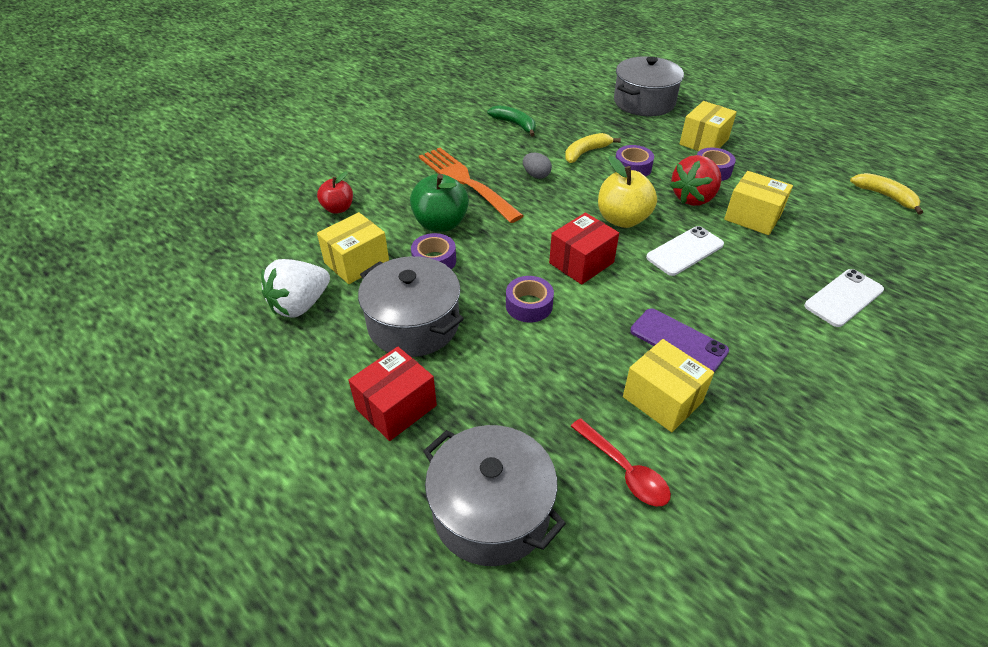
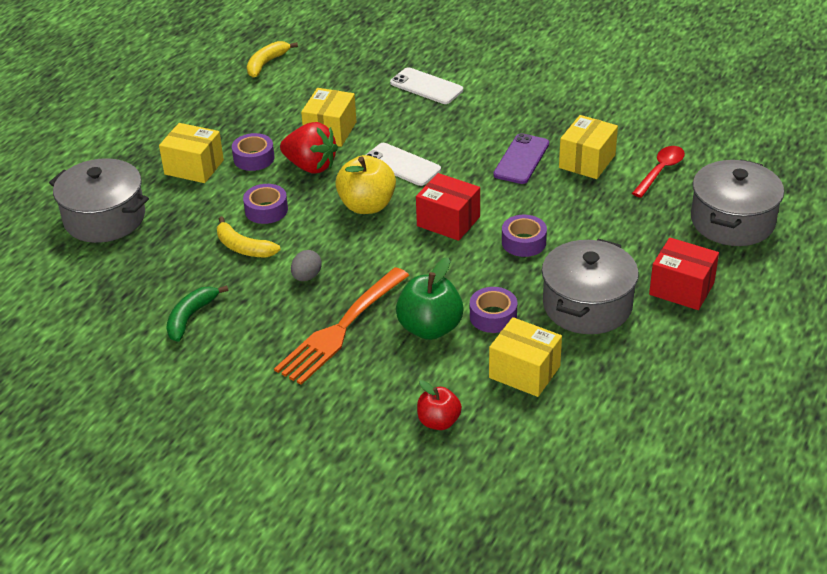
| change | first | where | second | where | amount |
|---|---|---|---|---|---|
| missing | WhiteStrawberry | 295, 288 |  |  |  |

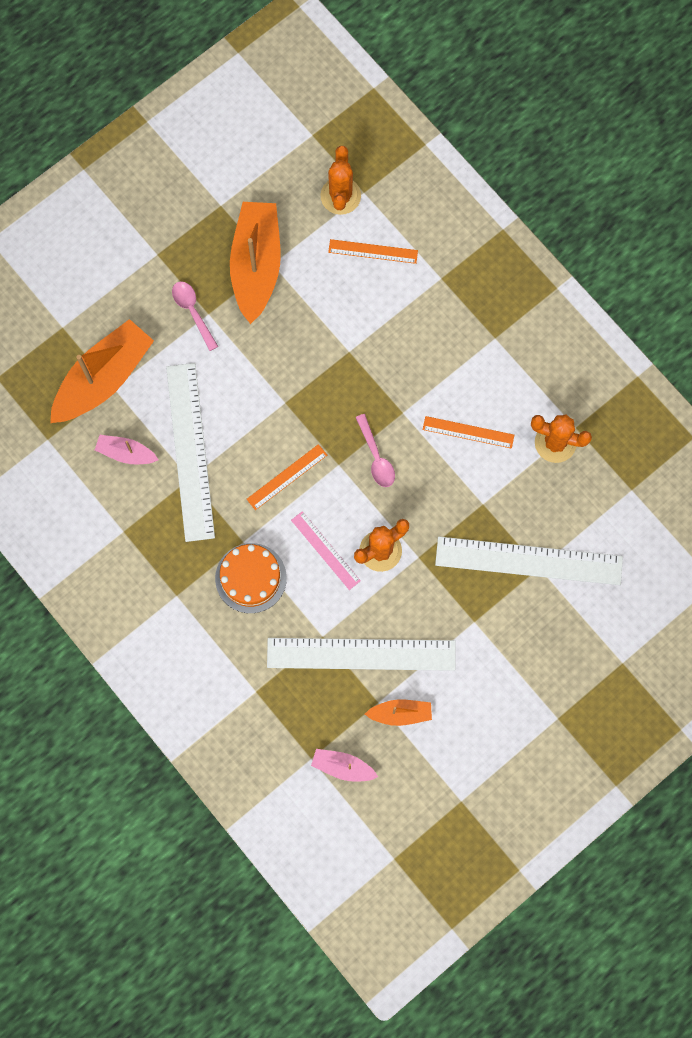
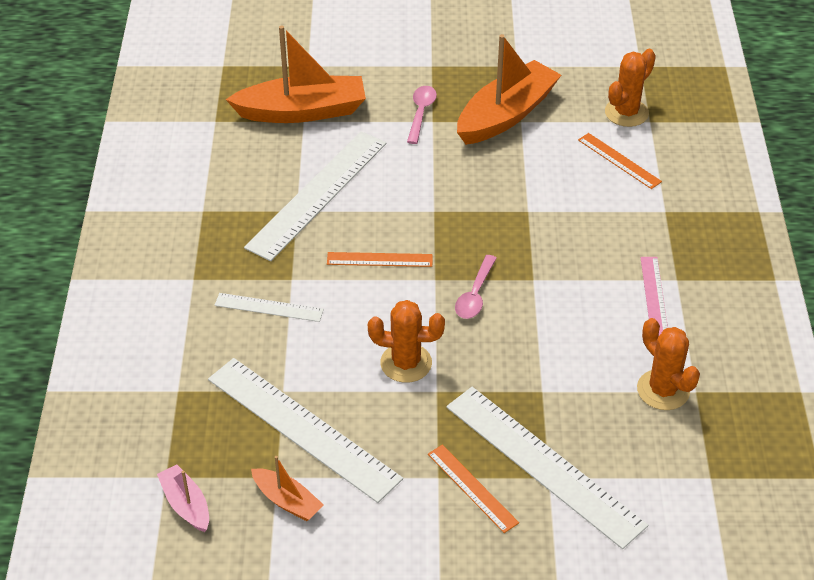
| change | first | where | second | where | amount |
|---|---|---|---|---|---|
| missing | RosePinkSailboat | 126, 449 |  |  |  |
| relocated | RosePinkMeasuringStick | 326, 550 |  | 654, 296 |  |
| relocated | OrangeMeasuringStick | 468, 432 |  | 473, 489 |  |
| exchanged | OrangeLayerCake | 251, 578 | WhiteMeasuringStick | 269, 307 |  |

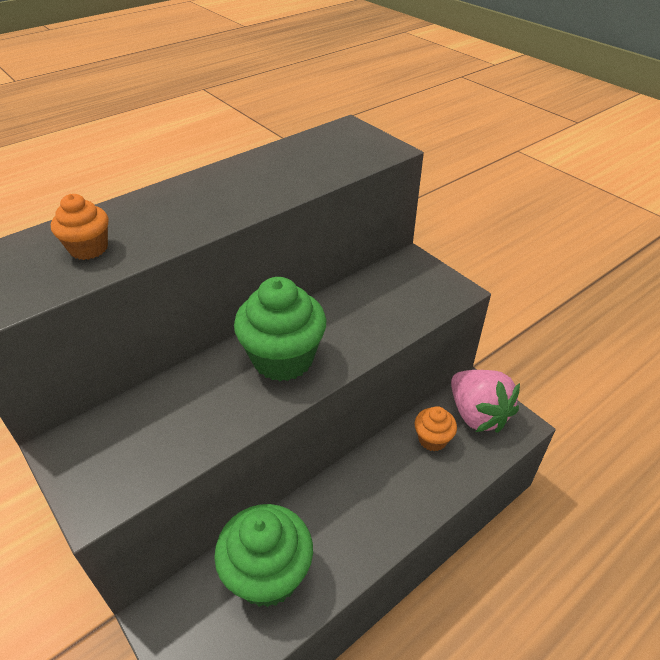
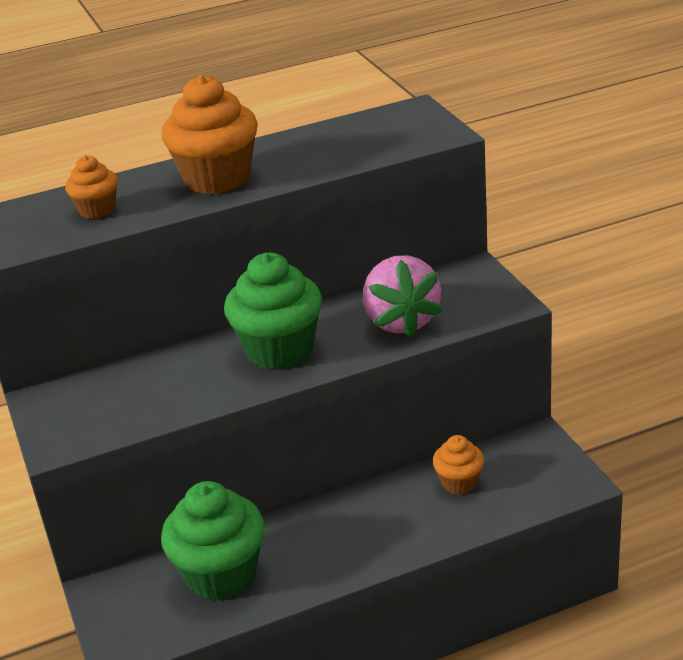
| change | first | where | second | where | amount |
|---|---|---|---|---|---|
| appeared |  |  | OrangeCupcake | 209, 134 |  |
| relocated | RosePinkStrawberry | 485, 401 |  | 403, 296 |  |

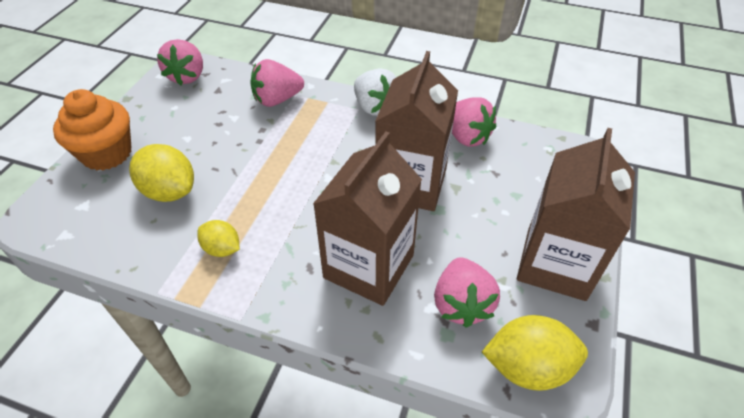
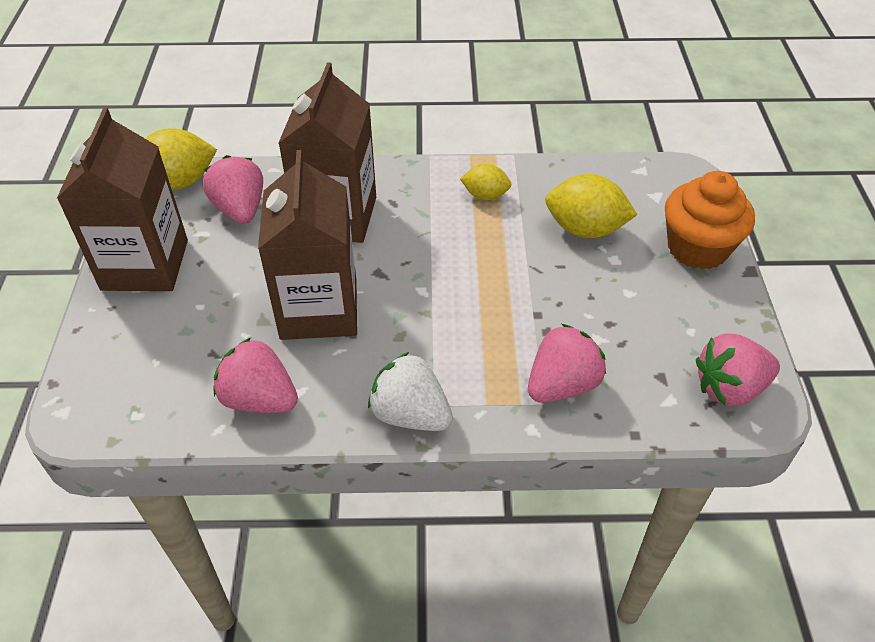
| change | first | where | second | where | amount |
|---|---|---|---|---|---|
| spun | RosePinkStrawberry | 180, 62 |  | 738, 370 | 90 degrees counterclockwise |

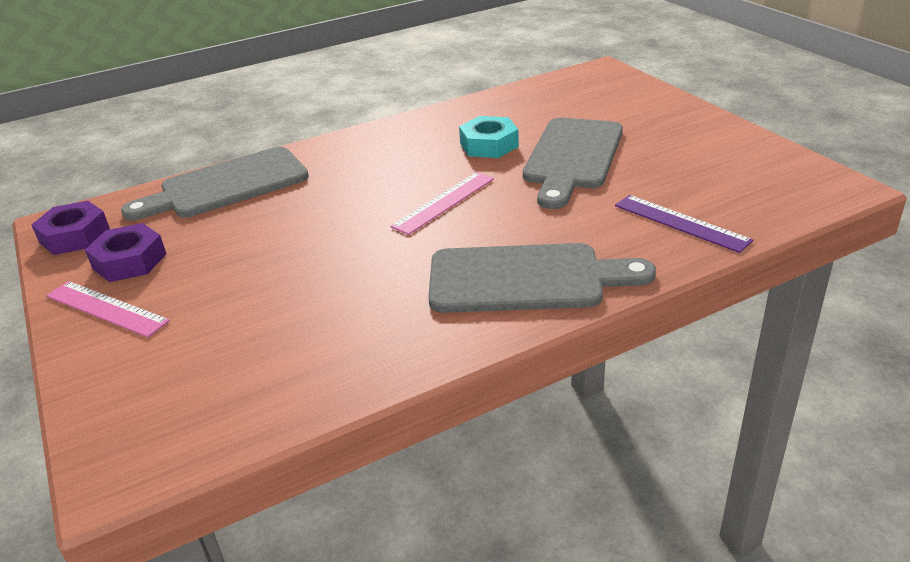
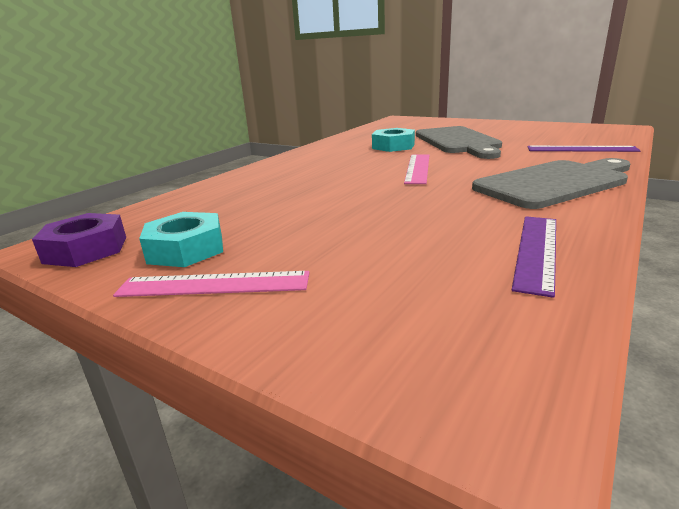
| change | first | where | second | where | amount |
|---|---|---|---|---|---|
| missing | GreyCuttingBoard | 215, 184 |  |  |  |
| appeared |  |  | PurpleMeasuringStick | 534, 257 |  |
| colour | PurpleNut | 125, 252 | TurquoiseNut | 181, 239 |  |

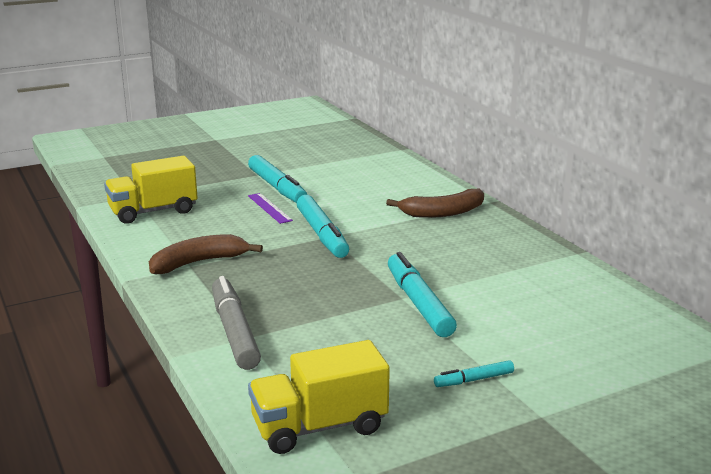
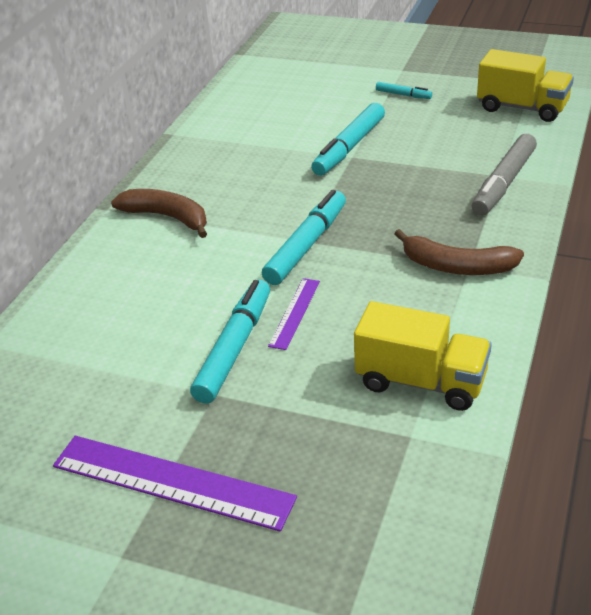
| change | first | where | second | where | amount |
|---|---|---|---|---|---|
| appeared |  |  | PurpleMeasuringStick | 175, 484 |  |

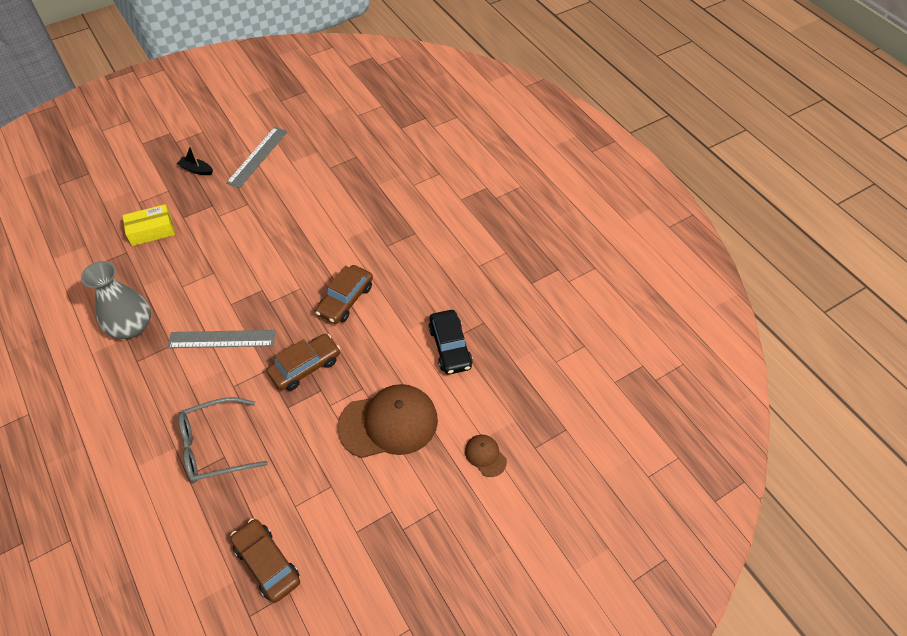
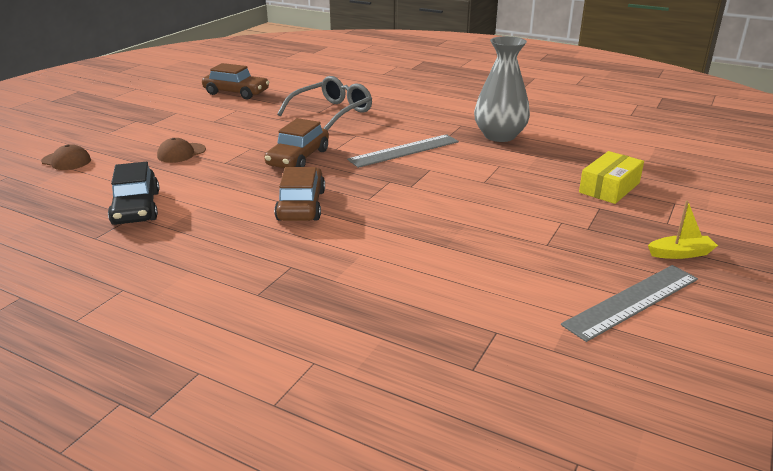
| change | first | where | second | where | amount |
|---|---|---|---|---|---|
| colour | JetBlackSailboat | 195, 160 | YellowSailboat | 683, 229 |  |
| spun | GreyMeasuringStick | 257, 157 |  | 629, 303 | 60 degrees clockwise |
| spun | JetBlackAutomobile | 450, 342 |  | 133, 193 | 150 degrees counterclockwise |
| size | RussetBaseballCap | 387, 421 |  | 181, 150 | x0.46 |

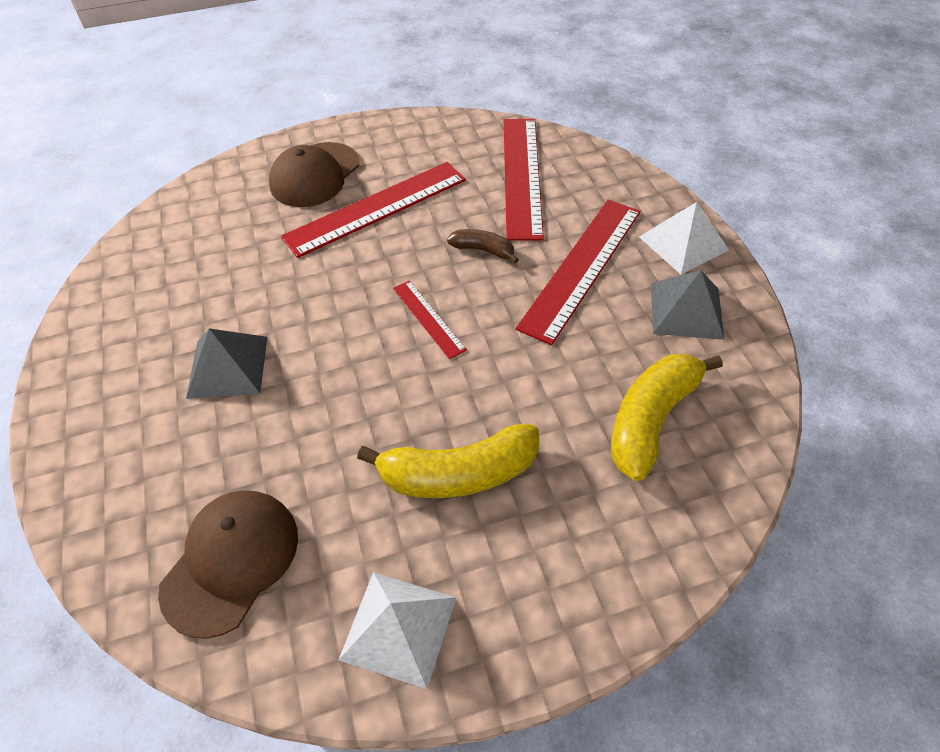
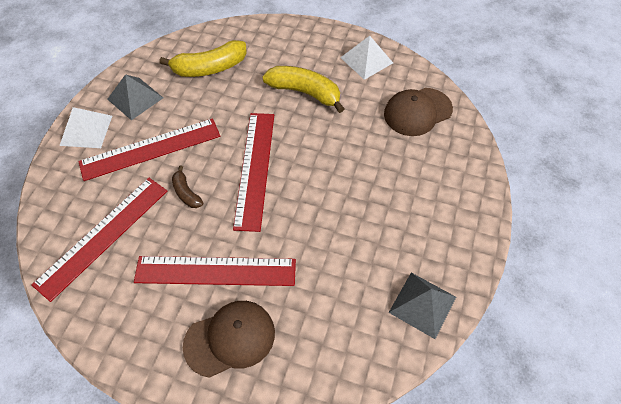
| change | first | where | second | where | amount |
|---|---|---|---|---|---|
| relocated | GreyPyramid | 226, 364 |  | 422, 306 |  |
| size | RedMeasuringStick | 430, 319 |  | 253, 172 | x2.00 |

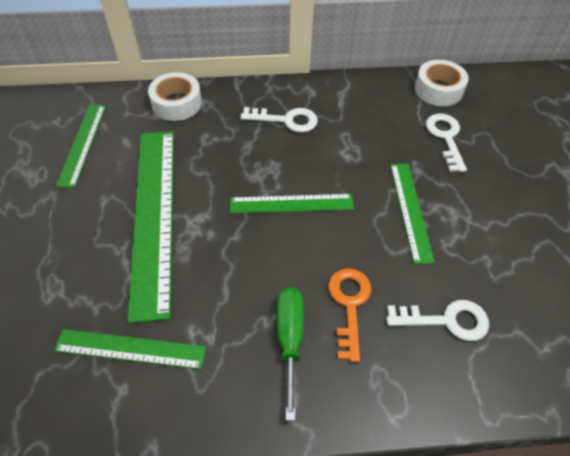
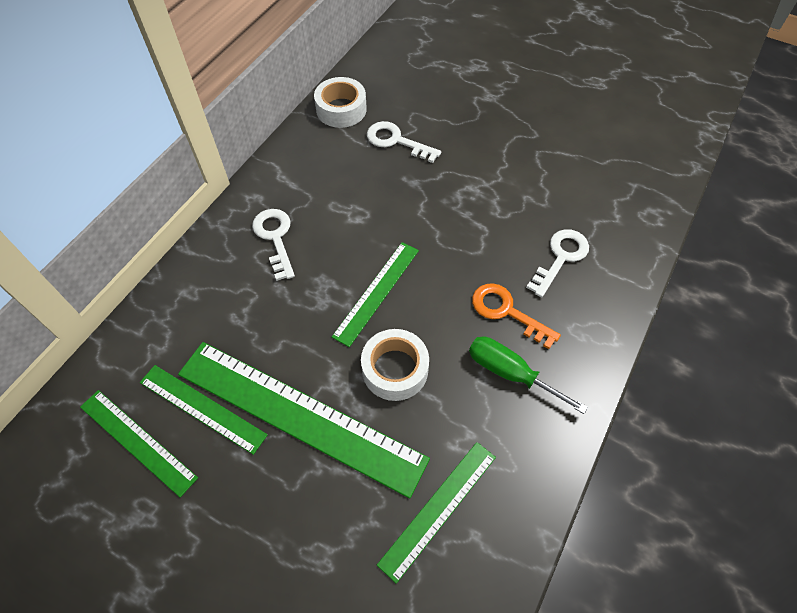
| change | first | where | second | where | amount |
|---|---|---|---|---|---|
| relocated | WhiteStickyTape | 175, 96 |  | 395, 365 |  |
| relocated | EmeraldMeasuringStick | 412, 214 |  | 204, 410 |  |
| spun | WhiteKey | 279, 120 |  | 273, 245 | 60 degrees counterclockwise |

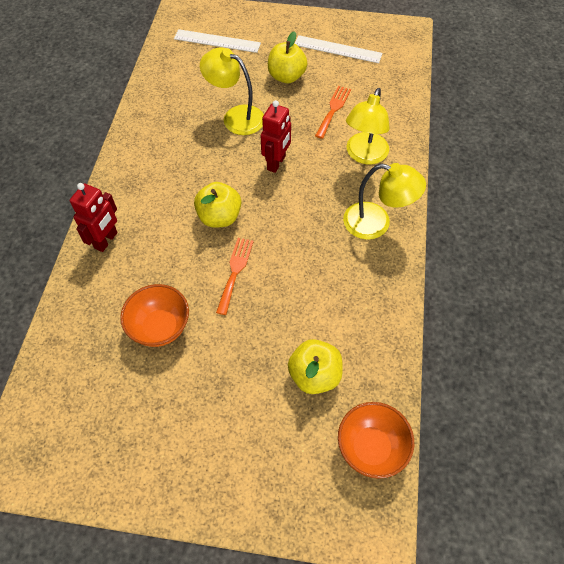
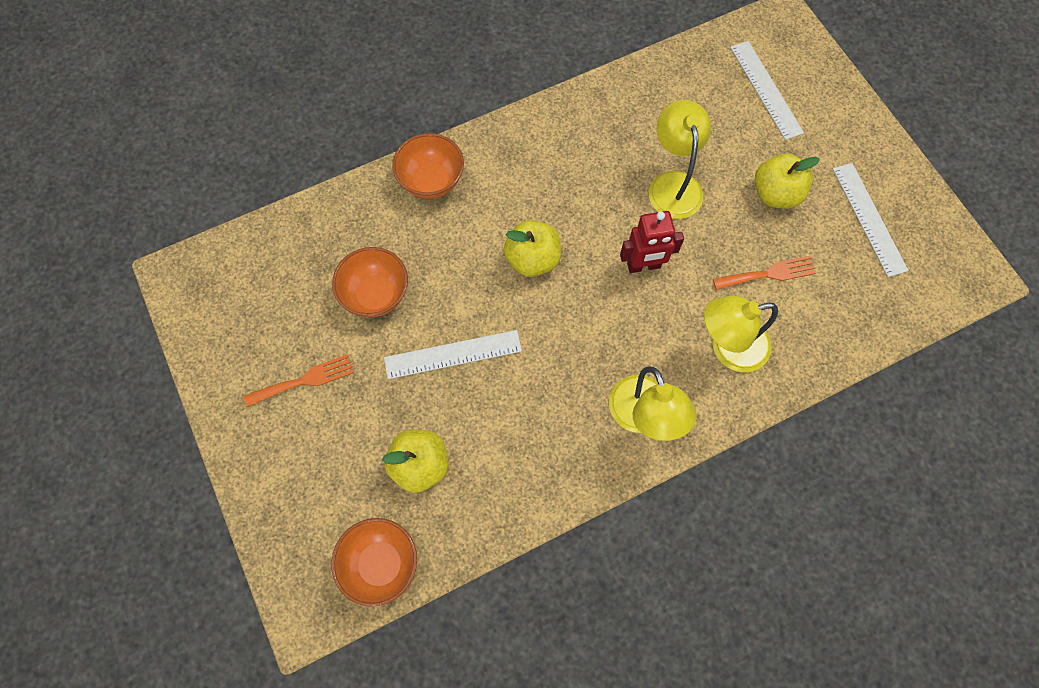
| change | first | where | second | where | amount |
|---|---|---|---|---|---|
| appeared |  |  | WhiteMeasuringStick | 453, 354 |  |
| relocated | OrangeDinnerFork | 235, 276 |  | 299, 380 |  |
| exchanged | RedRobot | 94, 217 | OrangeBowl | 428, 166 |  |

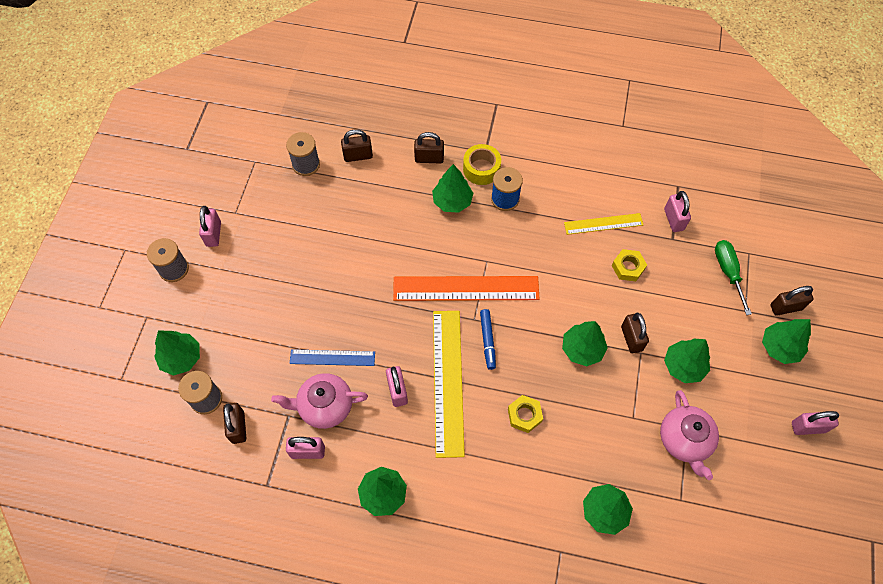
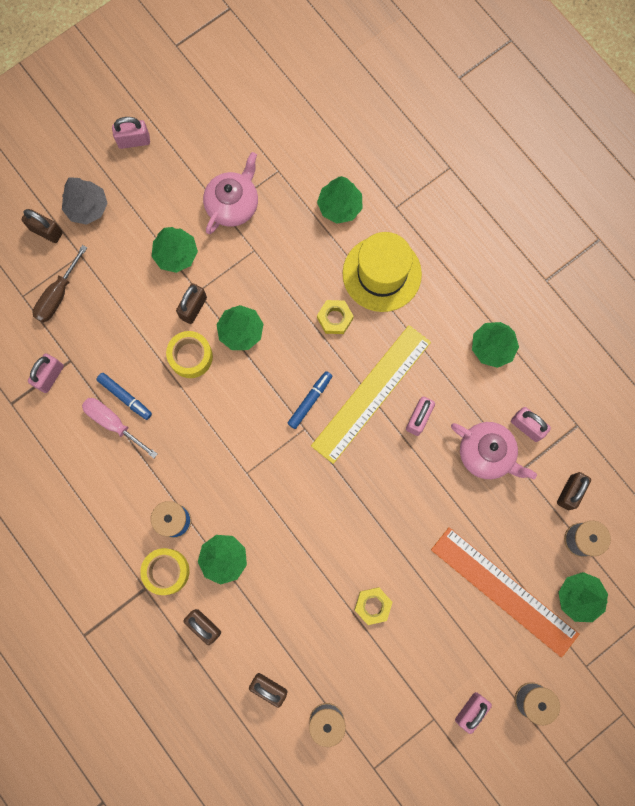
| change | first | where | second | where | amount |
|---|---|---|---|---|---|
| missing | BlueMeasuringStick | 332, 357 |  |  |  |
| appeared |  |  | BlueMarkerPen | 124, 396 |  |
| appeared |  |  | YellowStickyTape | 189, 354 |  |
| appeared |  |  | YellowHat | 382, 272 |  |
| relocated | OrangeMeasuringStick | 466, 288 |  | 505, 592 |  |
| relocated | YellowNut | 629, 265 |  | 374, 606 |  |
| exchanged | YellowMeasuringStick | 603, 224 | RosePinkFlatScrewdriver | 119, 428 |  |
| colour | EmeraldFlatScrewdriver | 733, 277 | RussetFlatScrewdriver | 60, 284 |  |
| colour | EmeraldTree | 786, 341 | GreyTree | 85, 201 |  |
| spun | RosePinkPadlock | 815, 423 |  | 131, 133 | 45 degrees counterclockwise |

